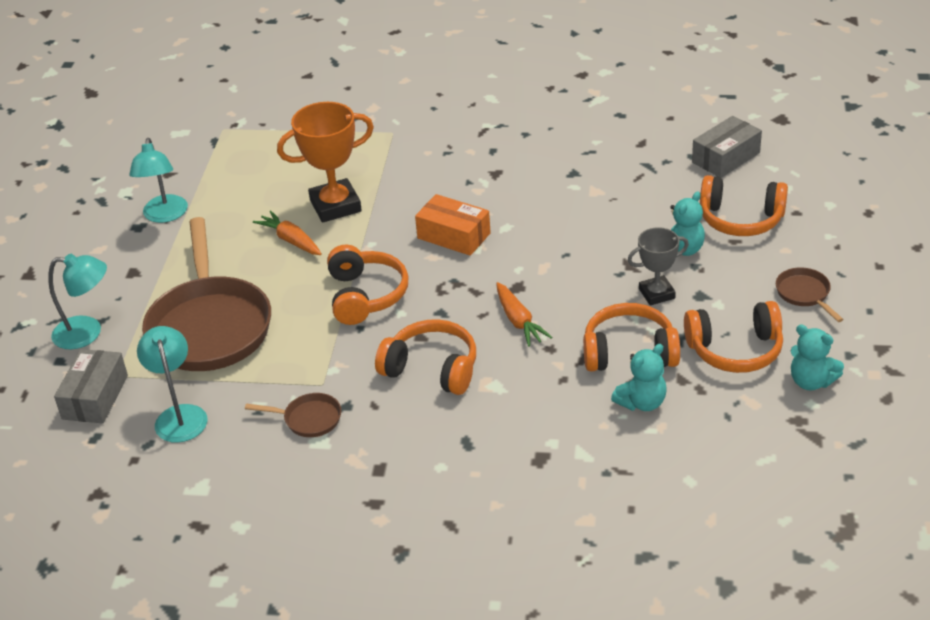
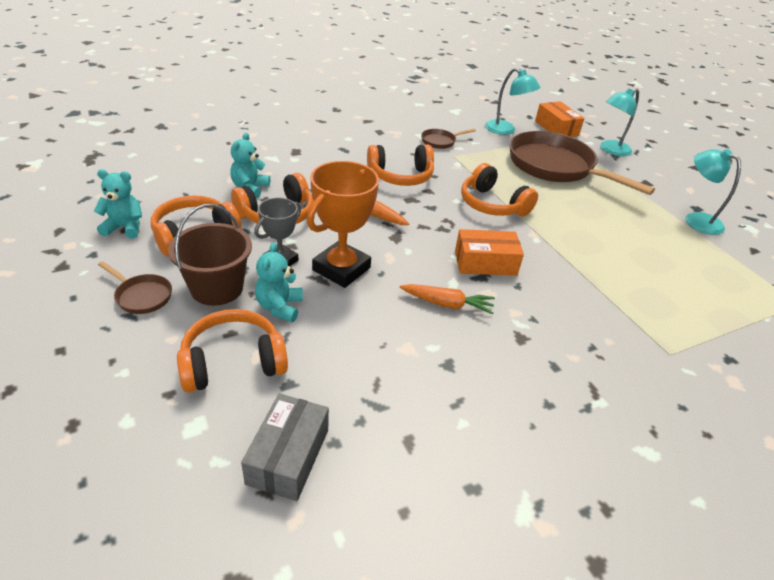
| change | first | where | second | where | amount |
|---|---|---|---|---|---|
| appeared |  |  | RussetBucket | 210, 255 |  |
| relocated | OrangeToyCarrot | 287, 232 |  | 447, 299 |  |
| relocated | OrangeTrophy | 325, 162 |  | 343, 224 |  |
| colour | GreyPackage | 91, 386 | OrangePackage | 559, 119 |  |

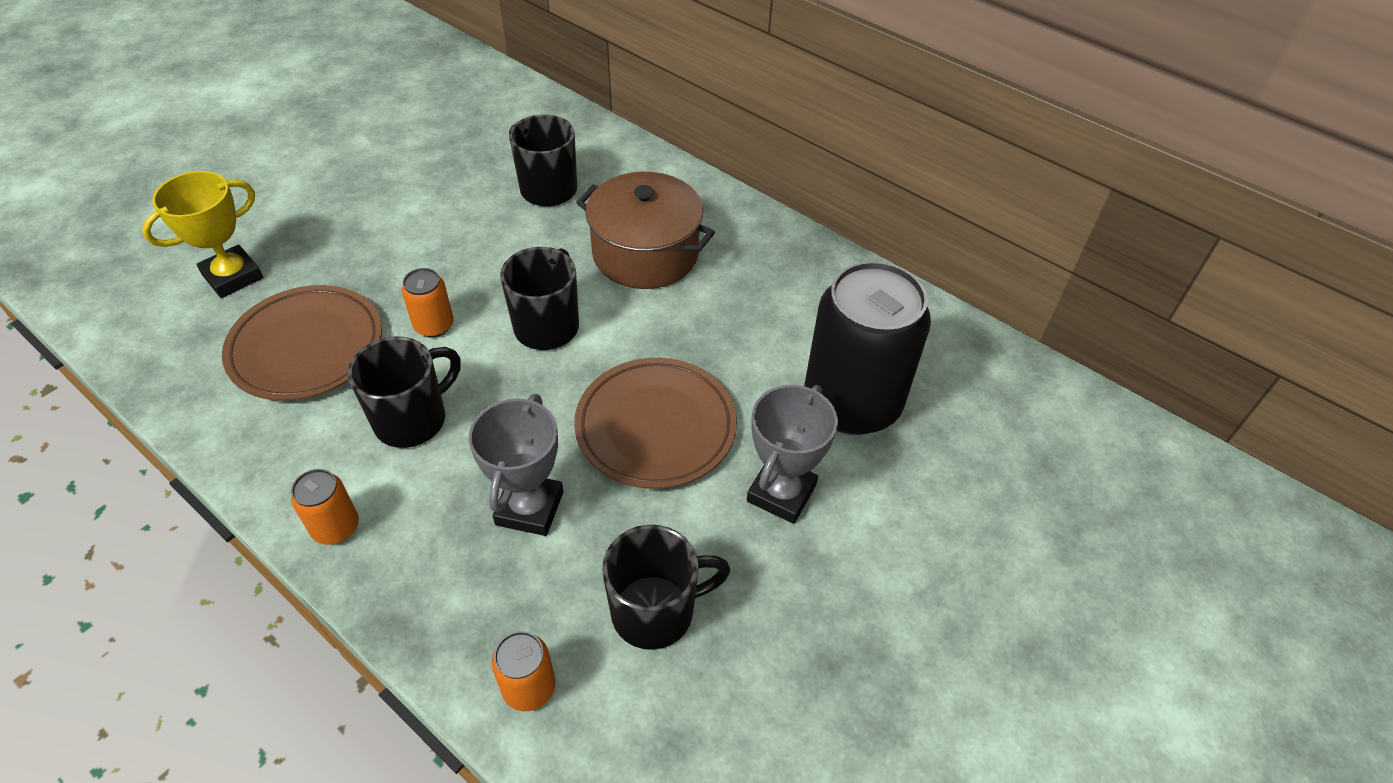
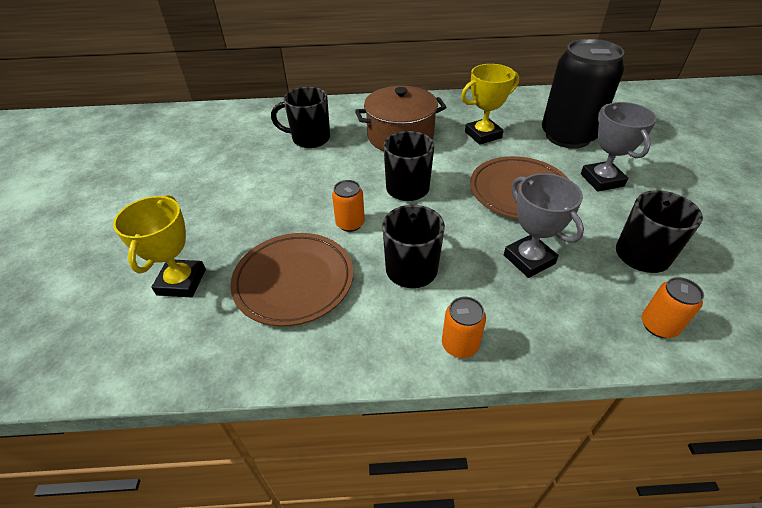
| change | first | where | second | where | amount |
|---|---|---|---|---|---|
| appeared |  |  | YellowTrophy | 490, 104 |  |

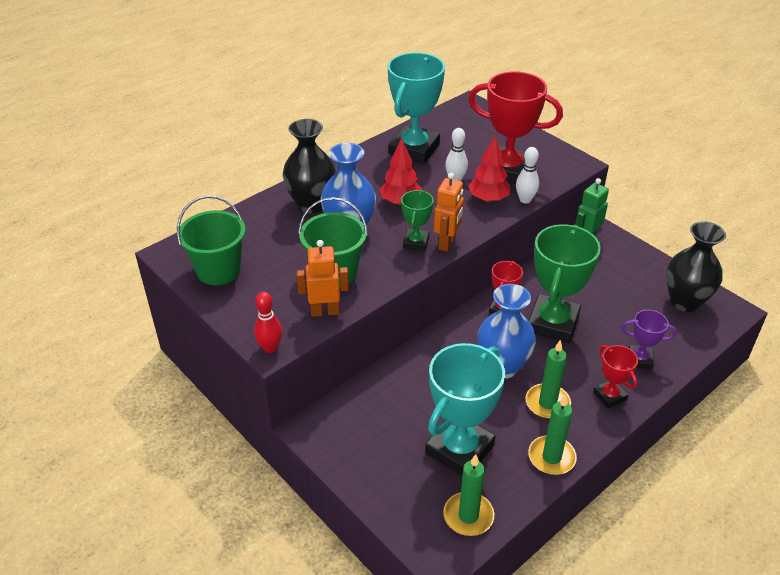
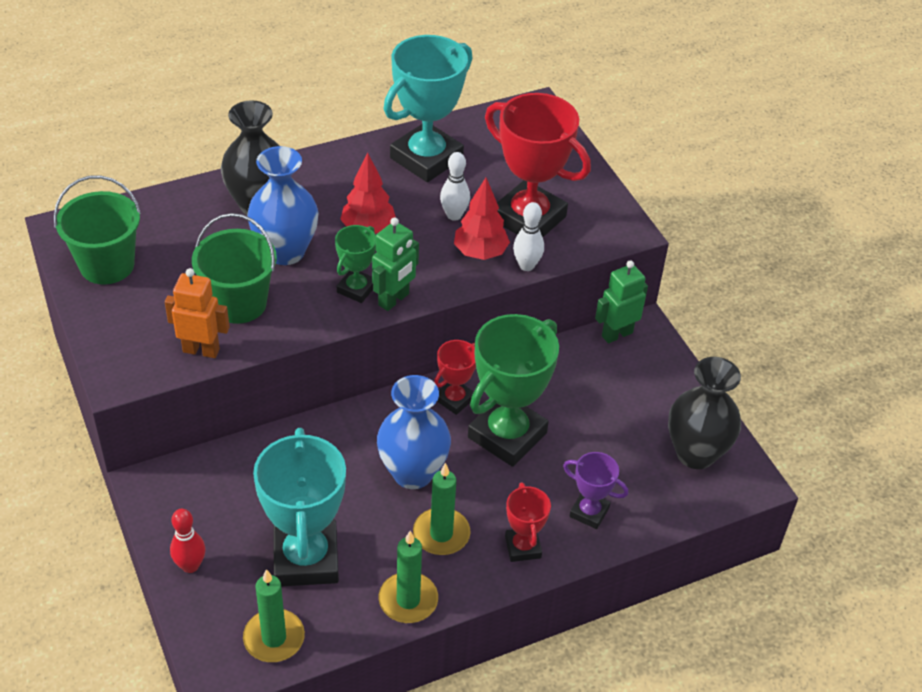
| change | first | where | second | where | amount |
|---|---|---|---|---|---|
| relocated | RedTenpin | 268, 322 |  | 187, 541 |  |
| colour | OrangeRobot | 449, 212 | EmeraldRobot | 395, 264 |  |
| spun | TurquoiseTrophy | 465, 409 |  | 299, 507 | 60 degrees counterclockwise |

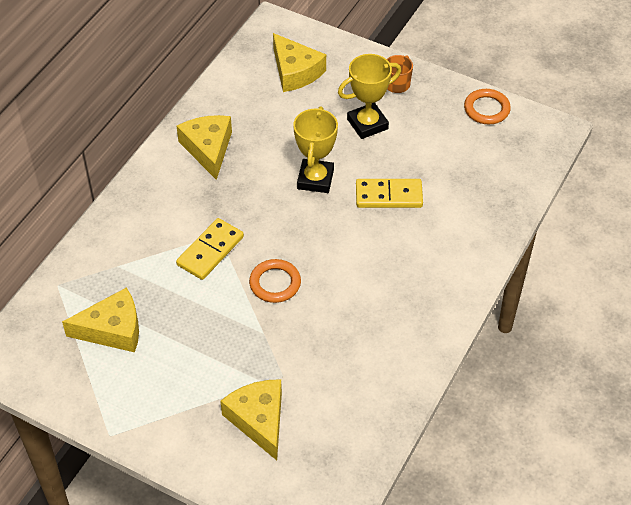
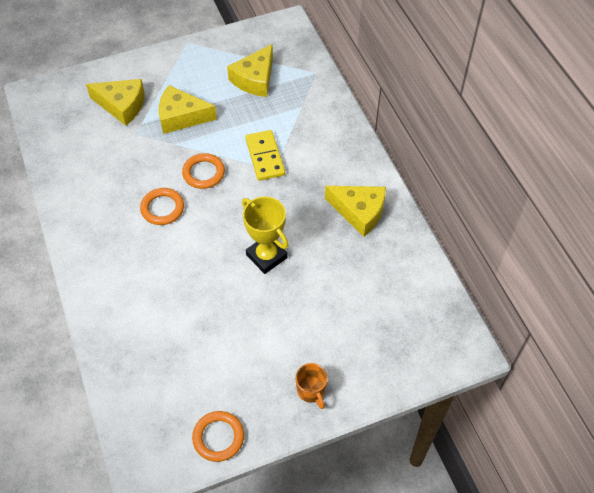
| change | first | where | second | where | amount |
|---|---|---|---|---|---|
| missing | YellowTrophy | 369, 96 |  |  |  |
| missing | YellowDominoTile | 389, 193 |  |  |  |
| appeared |  |  | OrangeRing | 162, 206 |  |
| relocated | YellowCheeseWedge | 299, 62 |  | 188, 109 |  |

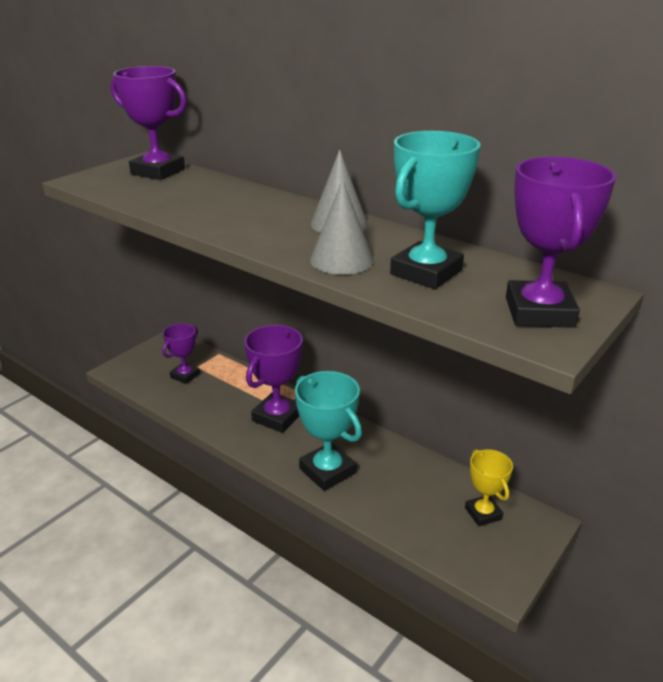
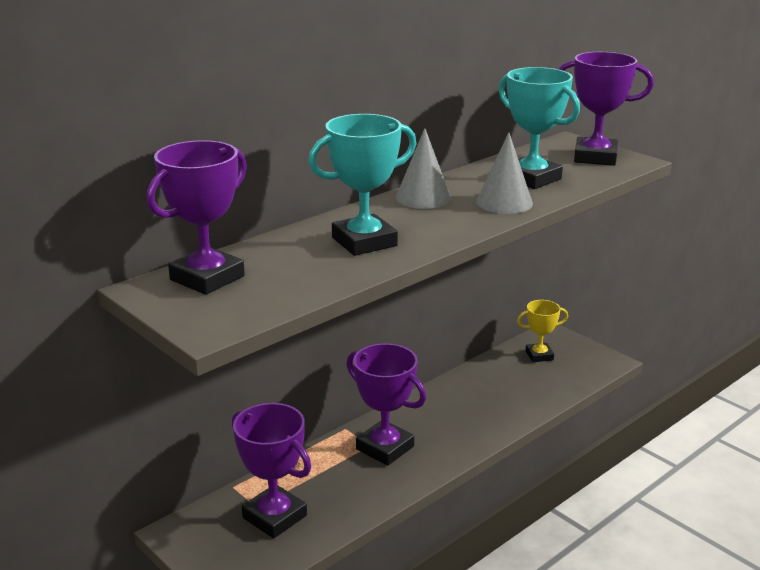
| change | first | where | second | where | amount |
|---|---|---|---|---|---|
| relocated | TurquoiseTrophy | 328, 431 |  | 362, 185 |  |
| size | PurpleTrophy | 181, 353 |  | 271, 470 | x1.62 |

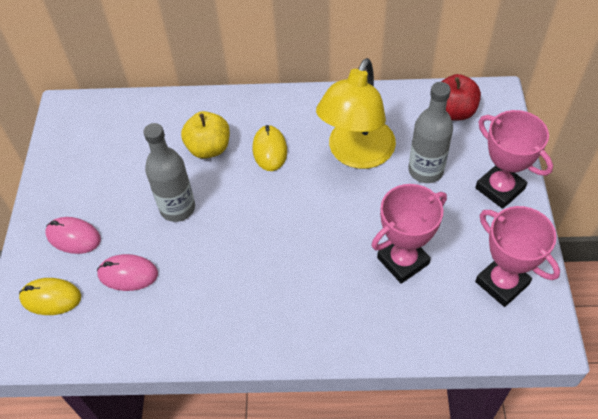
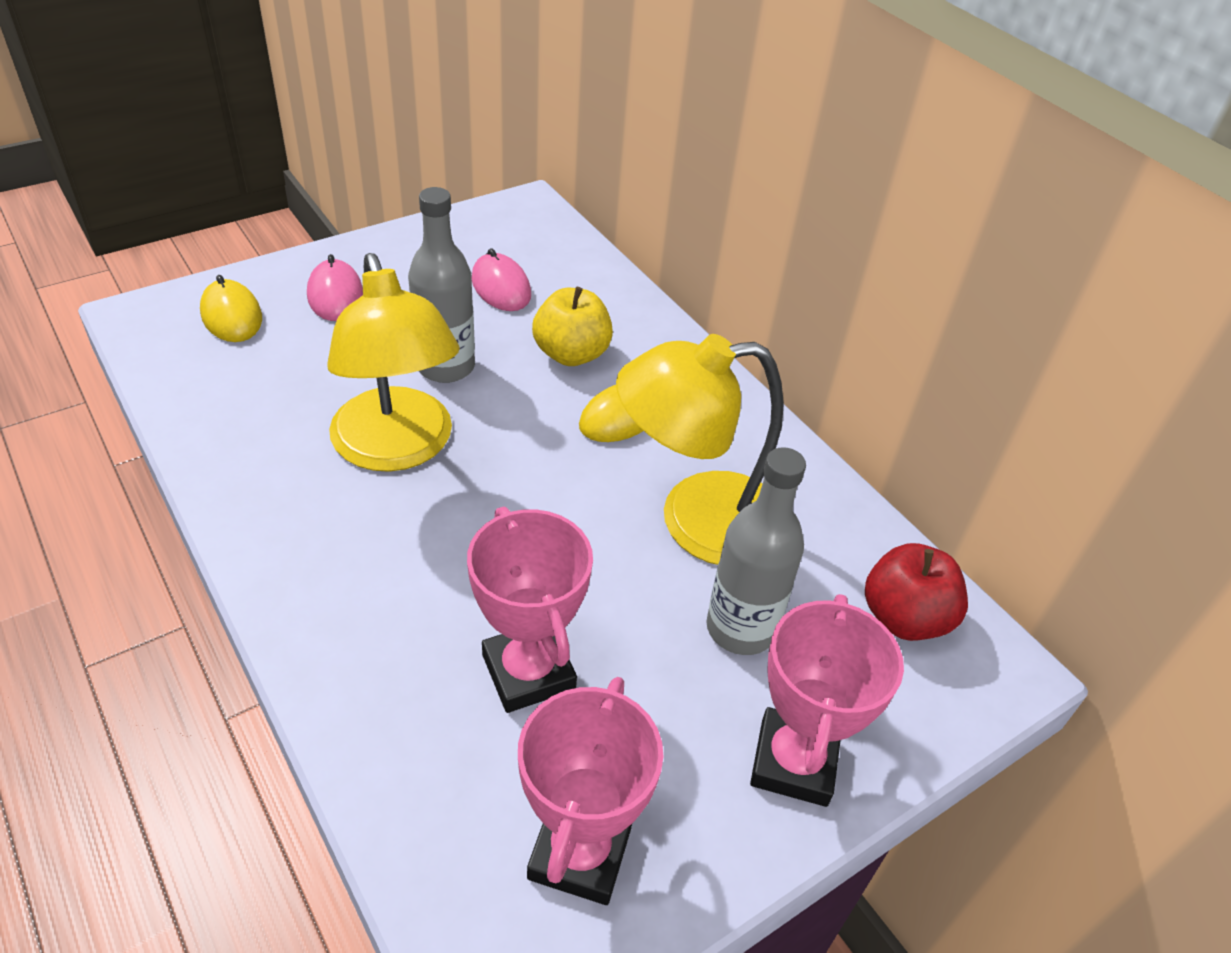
| change | first | where | second | where | amount |
|---|---|---|---|---|---|
| appeared |  |  | YellowLamp | 393, 362 |  |
| relocated | RosePinkPcMouse | 127, 272 |  | 501, 279 |  |
| spun | RosePinkTrophy | 409, 234 |  | 530, 610 | 45 degrees clockwise |

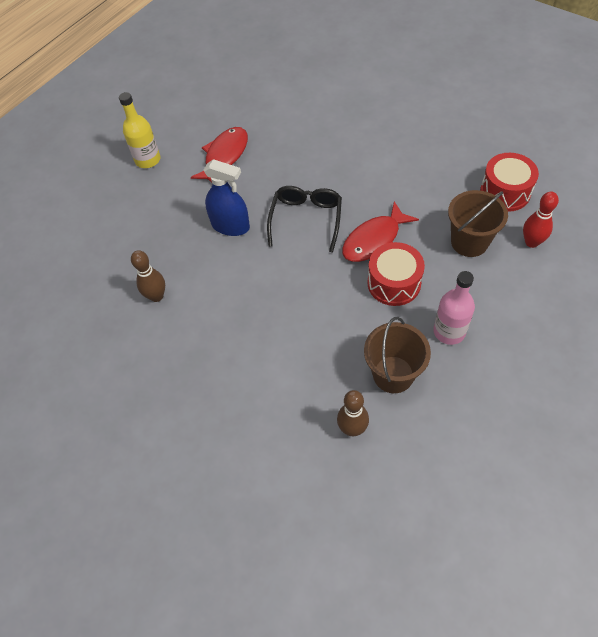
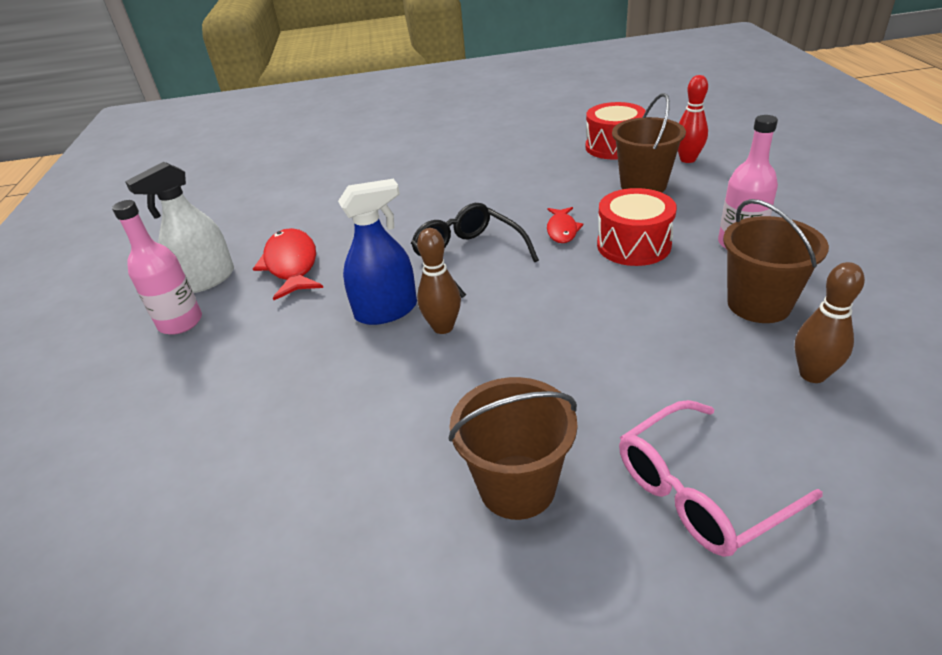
| change | first | where | second | where | amount |
|---|---|---|---|---|---|
| appeared |  |  | WhiteSprayBottle | 179, 227 |  |
| appeared |  |  | RussetBucket | 512, 448 |  |
| appeared |  |  | RosePinkEyeglasses | 721, 478 |  |
| relocated | RussetTenpin | 148, 276 |  | 439, 281 |  |
| colour | YellowDrinkBottle | 139, 130 | RosePinkDrinkBottle | 157, 267 |  |
| size | RedFishFigure | 380, 231 |  | 565, 225 | x0.58 |

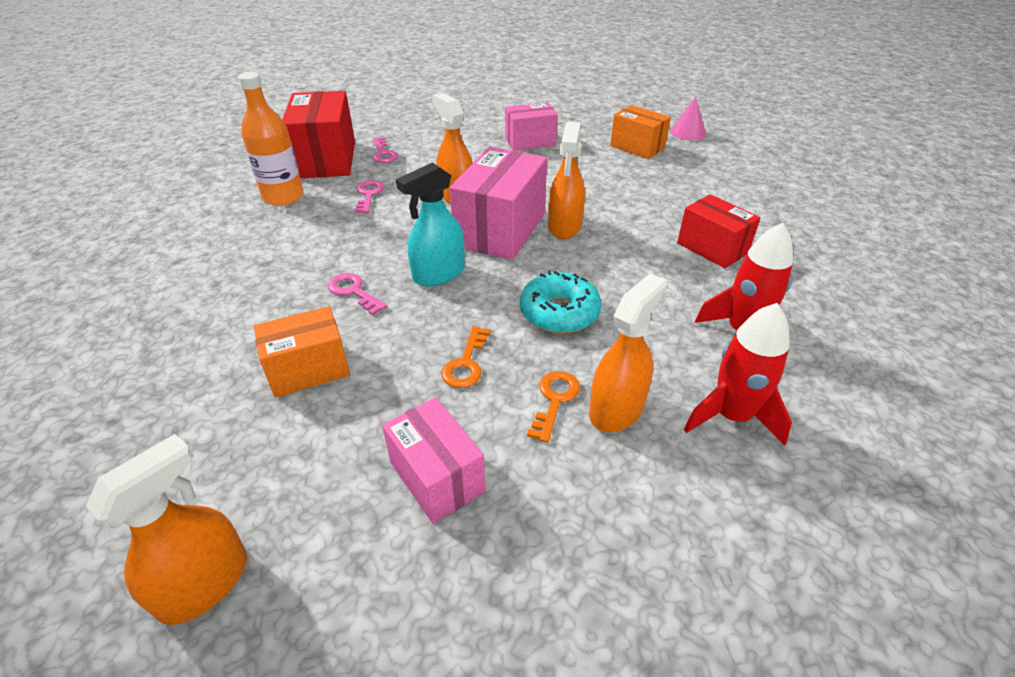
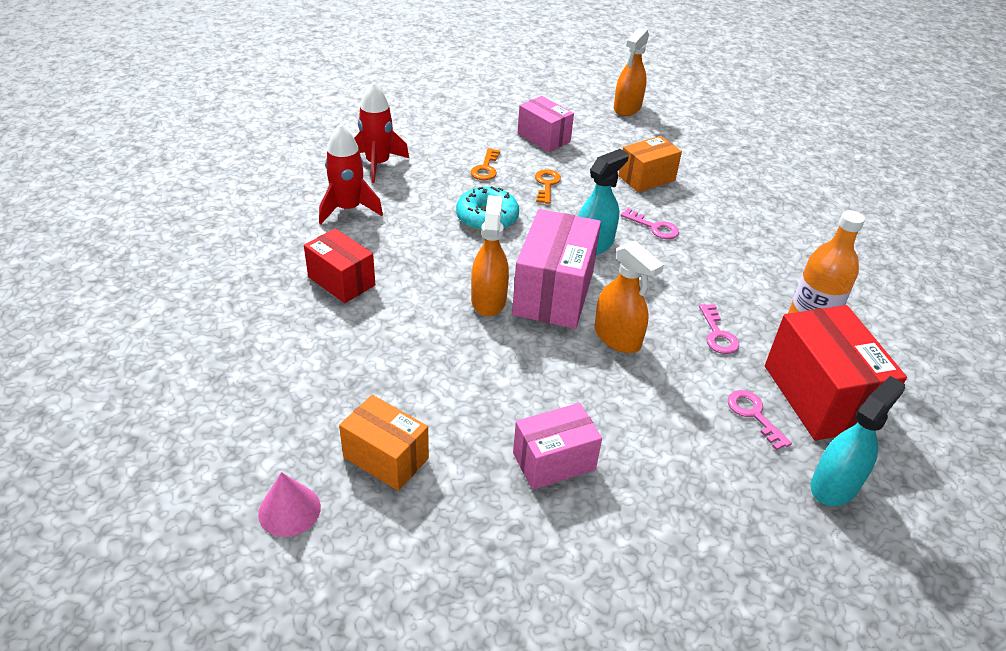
| change | first | where | second | where | amount |
|---|---|---|---|---|---|
| missing | OrangeSprayBottle | 628, 352 |  |  |  |
| appeared |  |  | TurquoiseSprayBottle | 857, 441 |  |

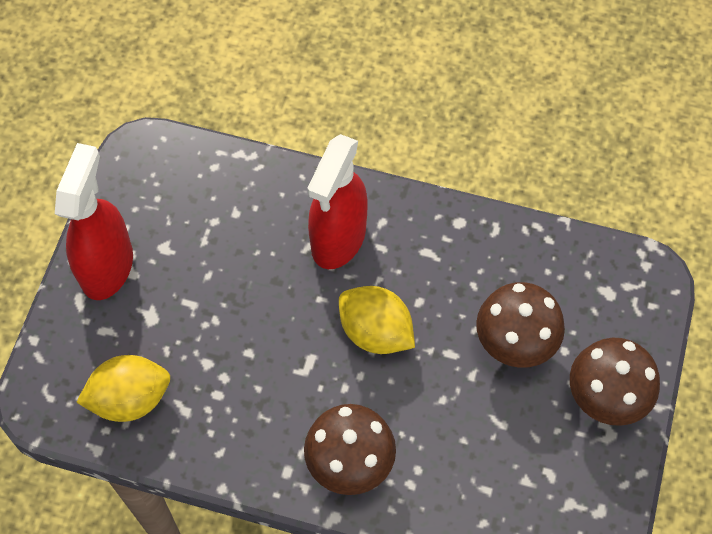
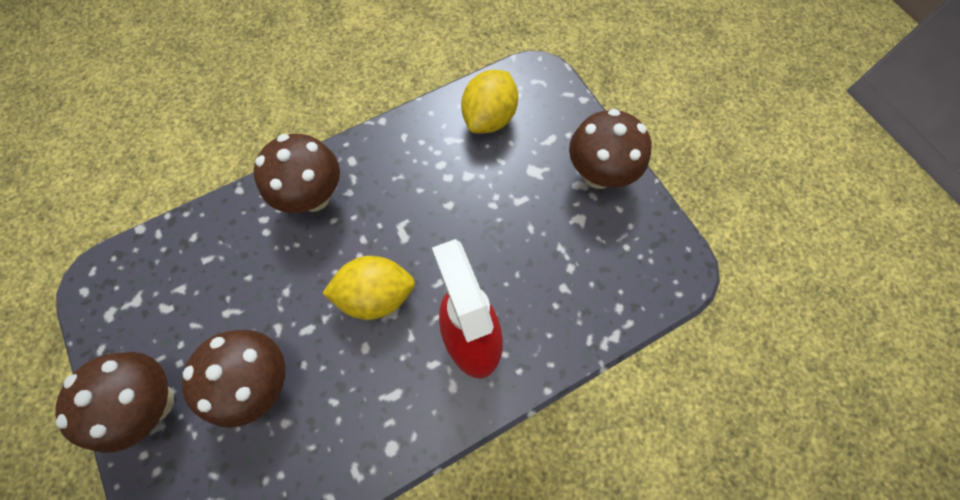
| change | first | where | second | where | amount |
|---|---|---|---|---|---|
| exchanged | RedSprayBottle | 94, 221 | RussetFungus | 610, 149 |  |

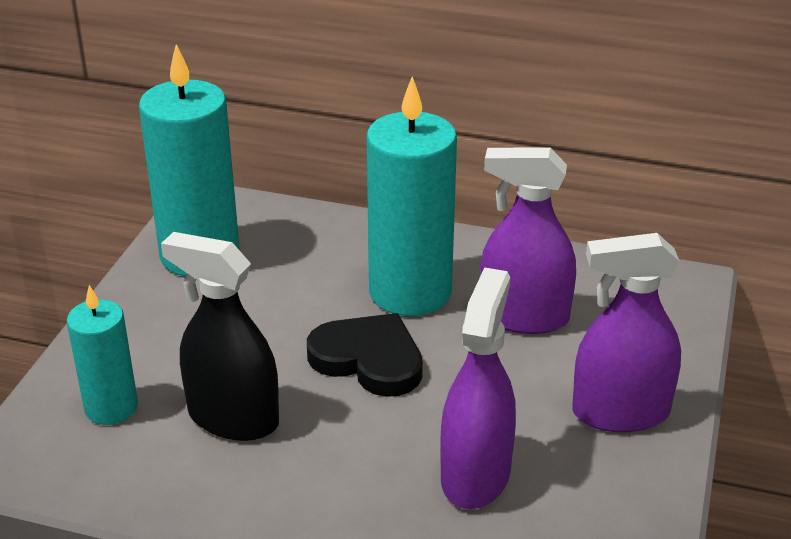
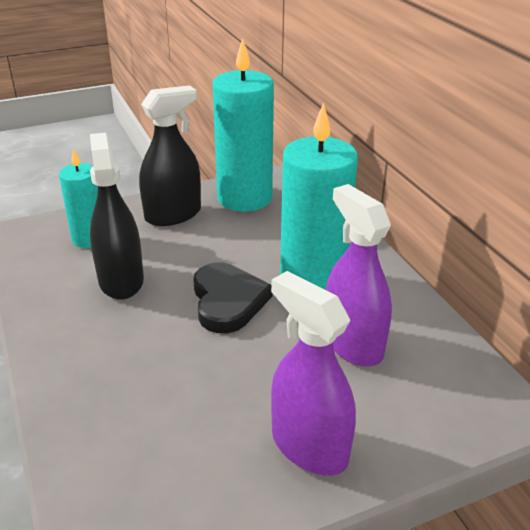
| change | first | where | second | where | amount |
|---|---|---|---|---|---|
| missing | PurpleSprayBottle | 478, 388 |  |  |  |
| appeared |  |  | JetBlackSprayBottle | 170, 155 |  |

